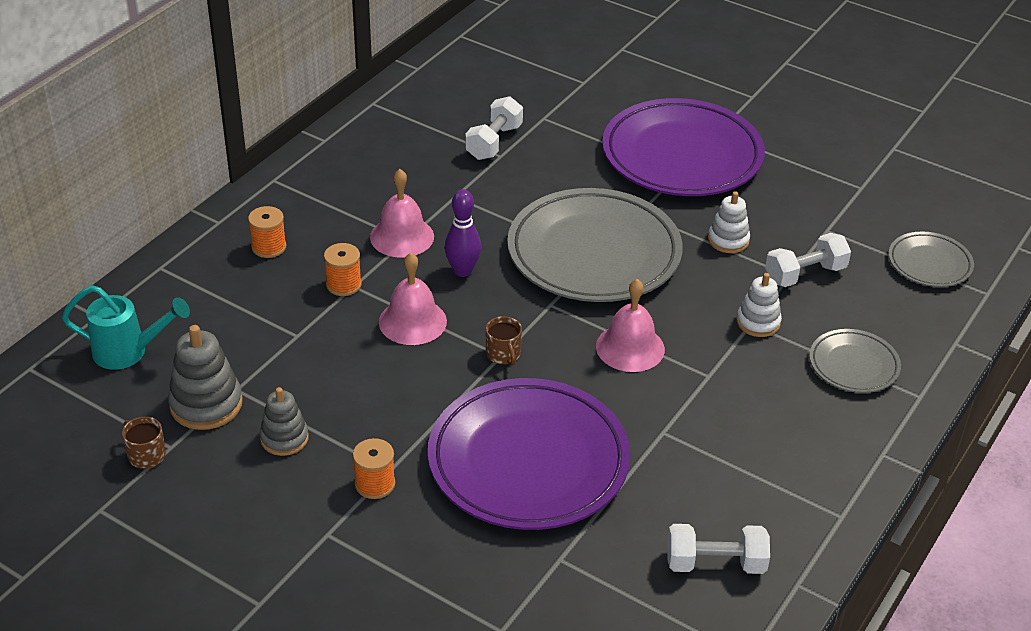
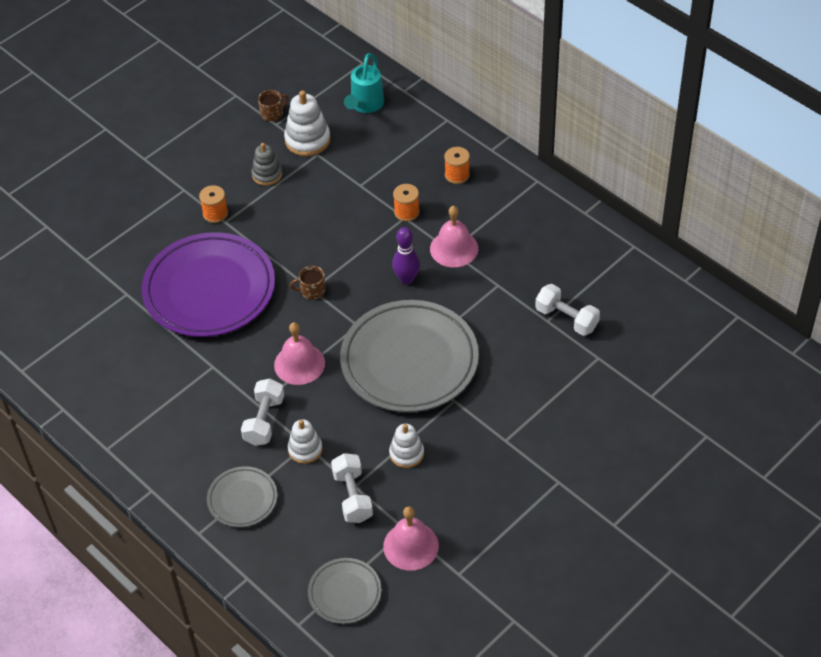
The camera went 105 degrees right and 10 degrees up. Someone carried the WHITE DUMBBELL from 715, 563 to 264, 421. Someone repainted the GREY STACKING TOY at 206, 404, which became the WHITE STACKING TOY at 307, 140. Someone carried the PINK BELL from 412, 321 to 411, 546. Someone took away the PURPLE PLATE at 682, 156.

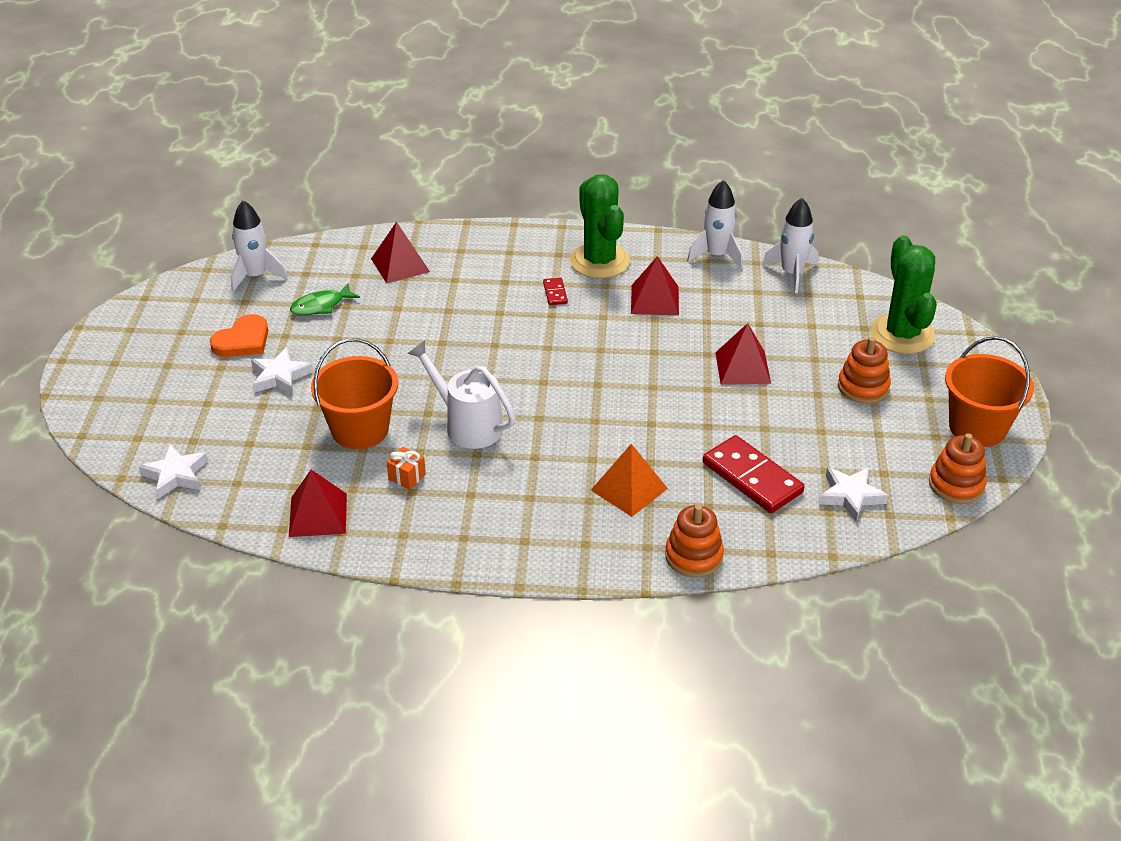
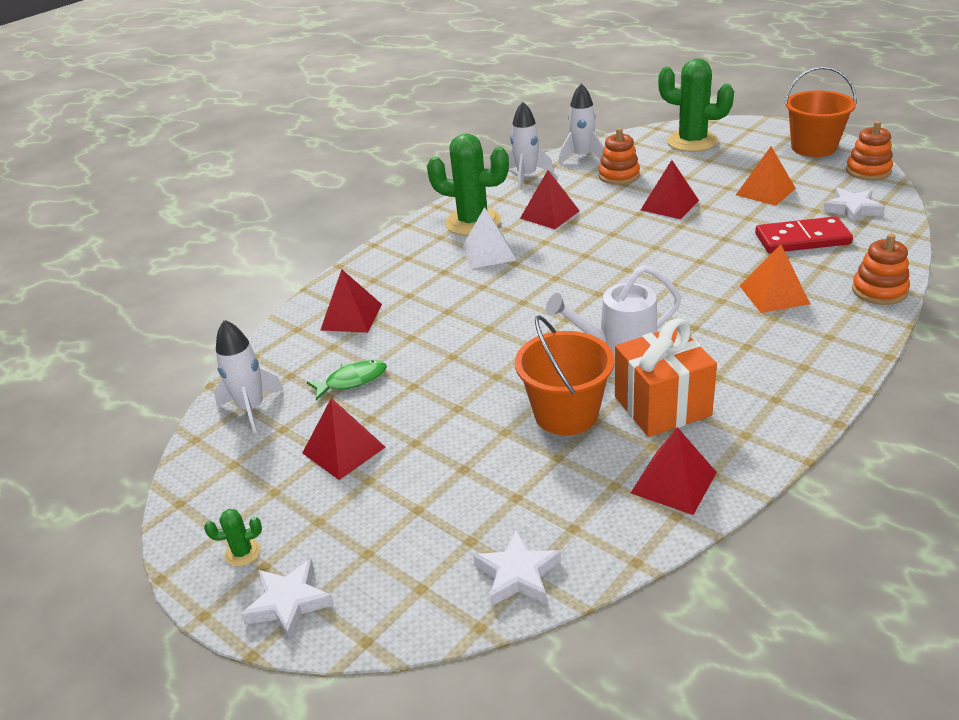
The camera went 50 degrees left and 5 degrees down. Someone put down the GREEN CACTUS at 242, 552. Someone carried the WHITE STAR from 280, 376 to 289, 603. Someone swapped the ORANGE HEART at 243, 340 for the RED PYRAMID at 344, 450. Someone rotated the GREEN FISH at 321, 306 by 120 degrees counterclockwise. Someone swapped the RED DOMINO at 555, 293 for the WHITE PYRAMID at 488, 253. Someone carried the ORANGE STACKING TOY from 863, 387 to 619, 175. Someone scaled the ORANGE GIFT at 407, 477 by 2.41. Someone put down the ORANGE PYRAMID at 765, 191.

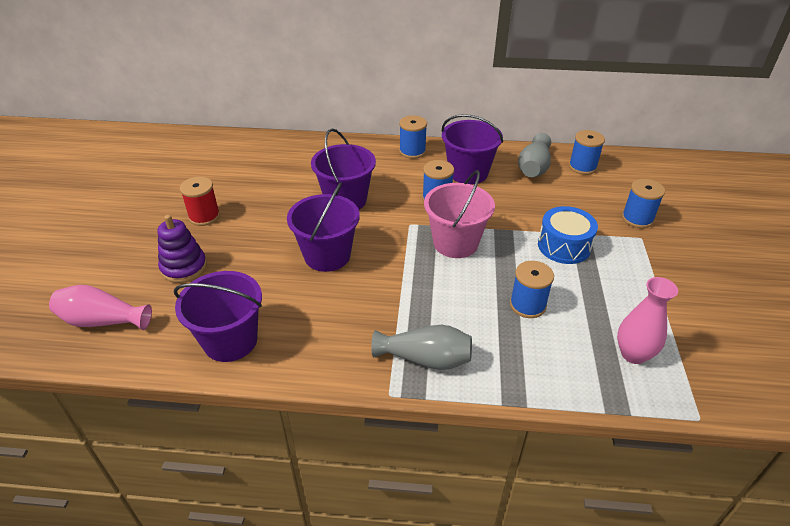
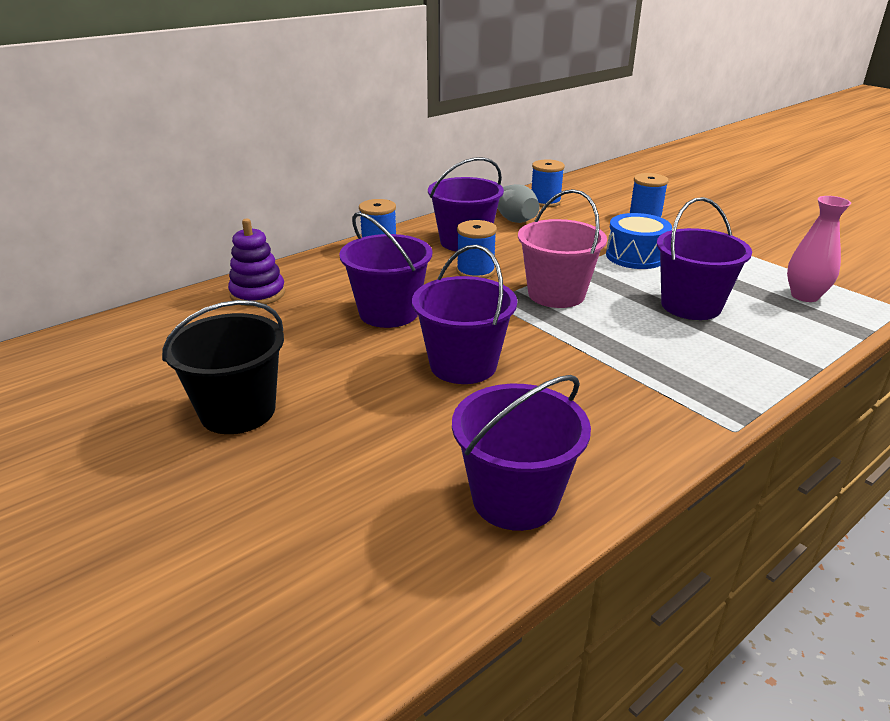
The camera went 45 degrees left and 10 degrees down. Someone swapped the RED SPOOL at 204, 216 for the BLACK BUCKET at 238, 411. Someone carried the PURPLE STACKING TOY from 184, 267 to 258, 294. Someone swapped the BLUE SPOOL at 527, 305 for the PURPLE BUCKET at 691, 305. Someone took away the PINK VASE at 102, 321. Someone took away the GREY VASE at 426, 359.

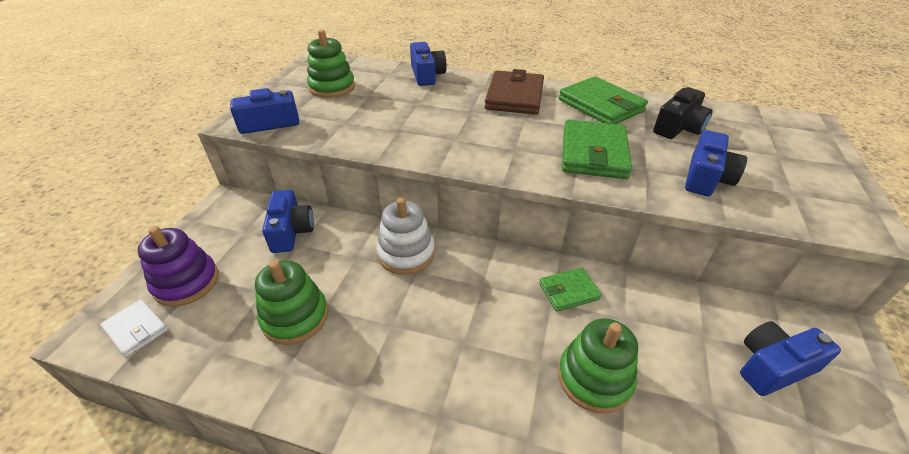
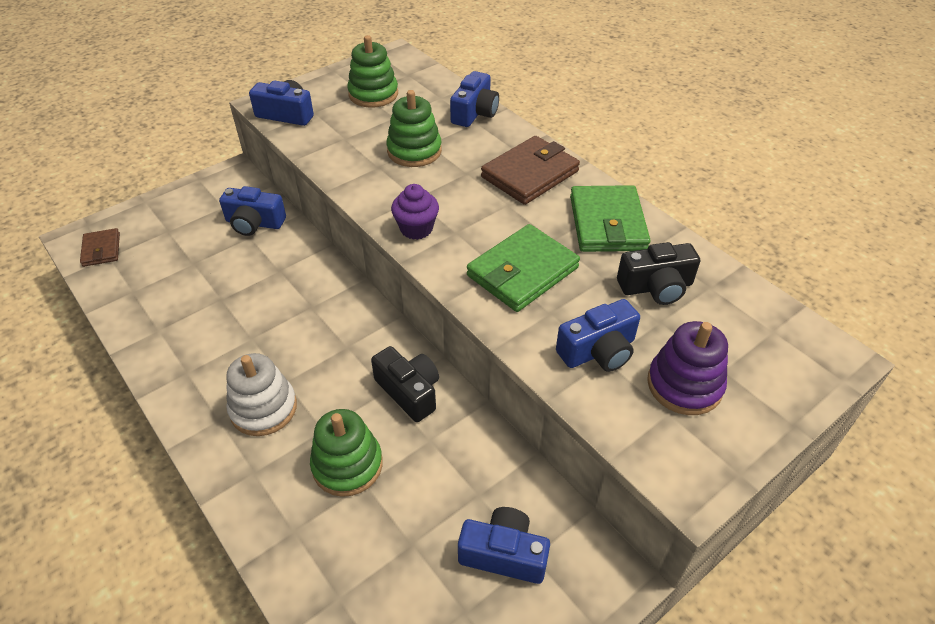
The camera went 35 degrees right and 5 degrees up. Someone repainted the WHITE WALLET at 136, 329, which became the BROWN WALLET at 101, 250. Someone rotated the BLUE CAMERA at 291, 231 by 75 degrees clockwise. Someone carried the WHITE STACKING TOY from 406, 253 to 263, 408. Someone swapped the GREEN WALLET at 568, 291 for the BLACK CAMERA at 409, 391. Someone carried the GREEN STACKING TOY from 295, 317 to 414, 151. Someone put down the PURPLE CUPCAKE at 416, 229. Someone carried the PURPLE STACKING TOY from 186, 282 to 684, 385.

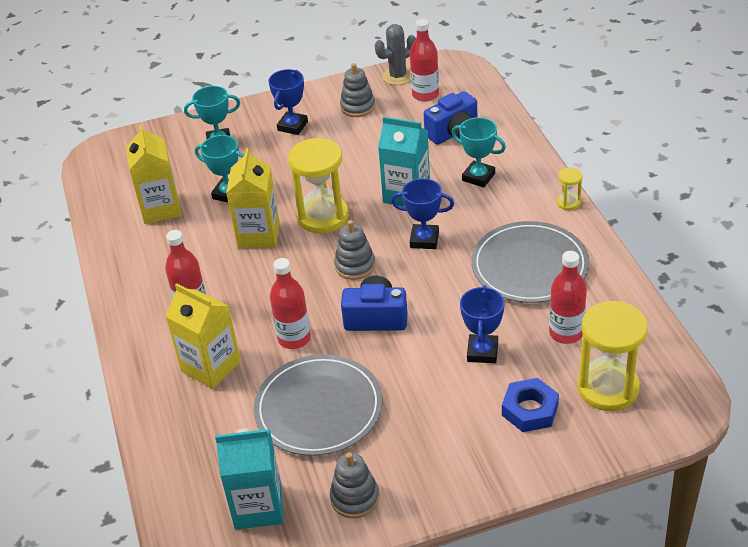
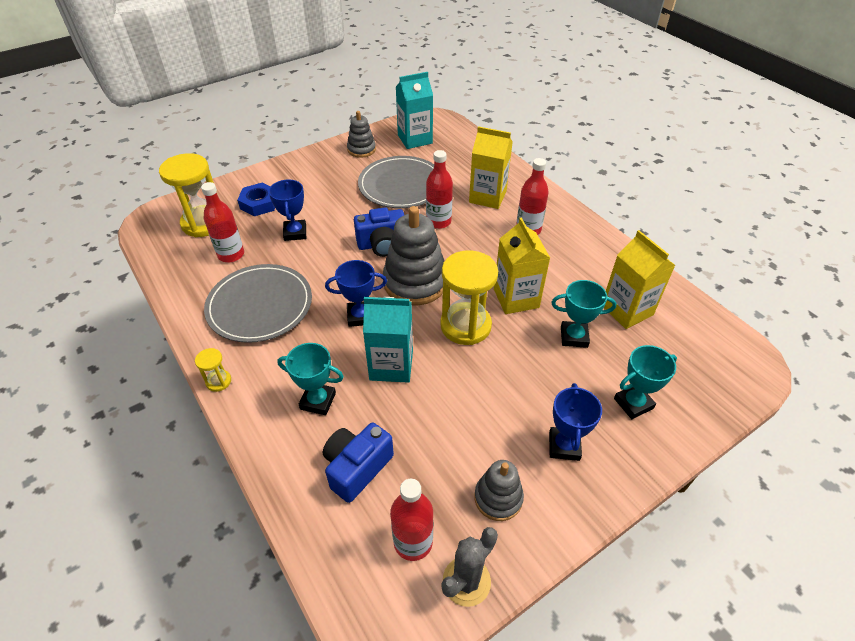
The camera went 160 degrees right and 5 degrees up. Someone scaled the GREY STACKING TOY at 355, 266 by 1.77.

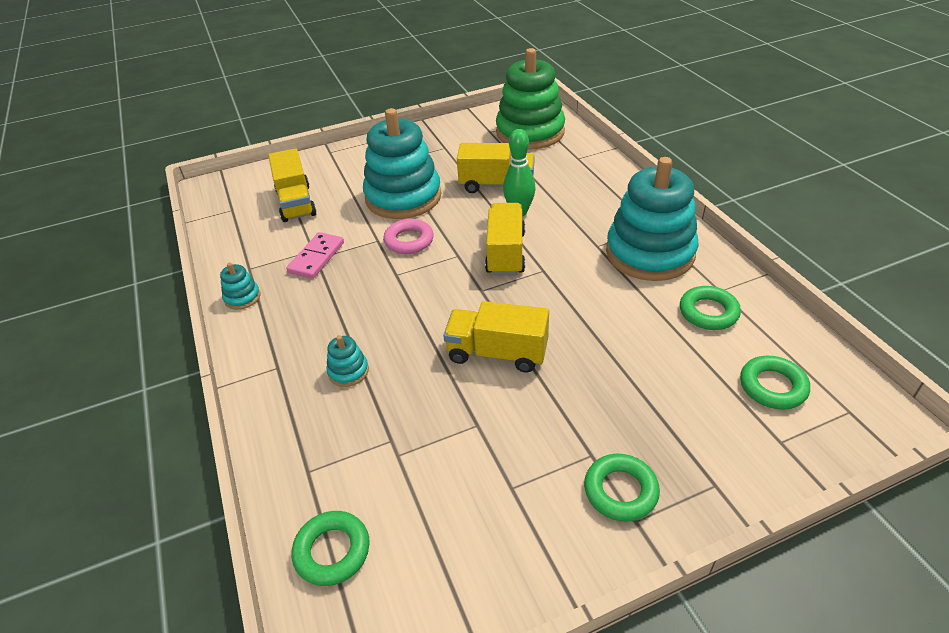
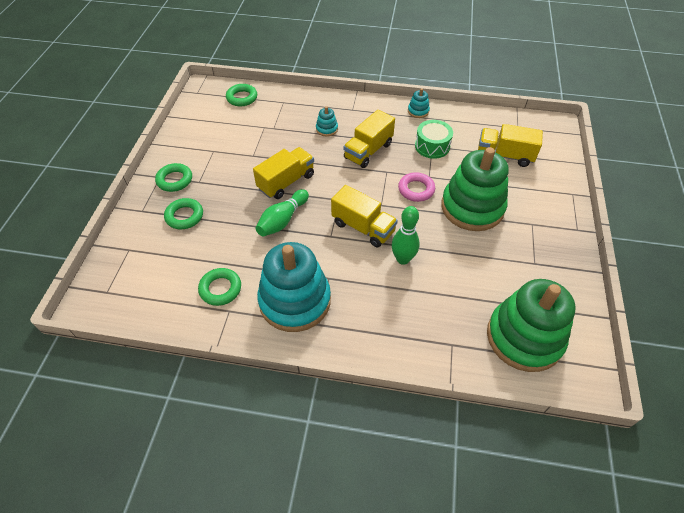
The camera went 120 degrees right and 10 degrees up. Someone carried the GREEN RING from 772, 386 to 184, 216. Someone put down the GREEN BOWLING PIN at 282, 220. Someone carried the YELLOW TRUCK from 496, 185 to 368, 151. Someone swapped the PINK DOMINO at 316, 257 for the GREEN DRUM at 432, 146. Someone repainted the TURQUOISE STACKING TOY at 403, 197, which became the GREEN STACKING TOY at 472, 207.

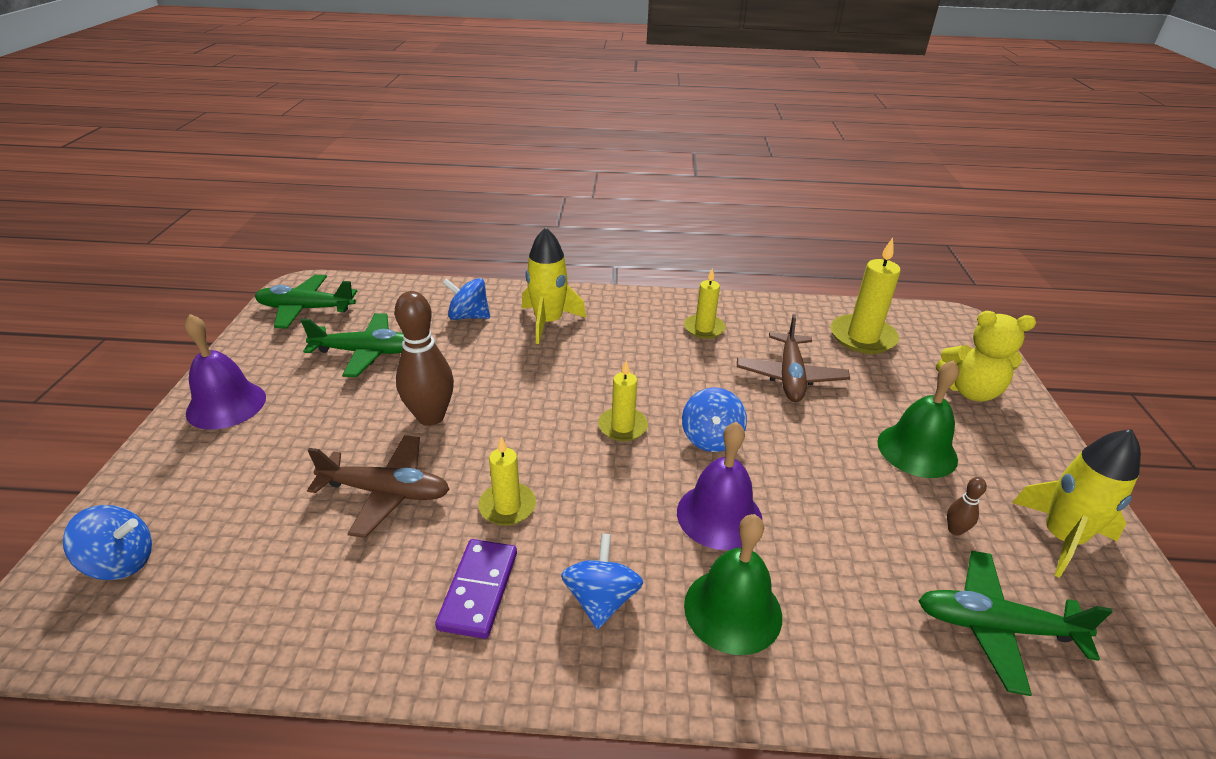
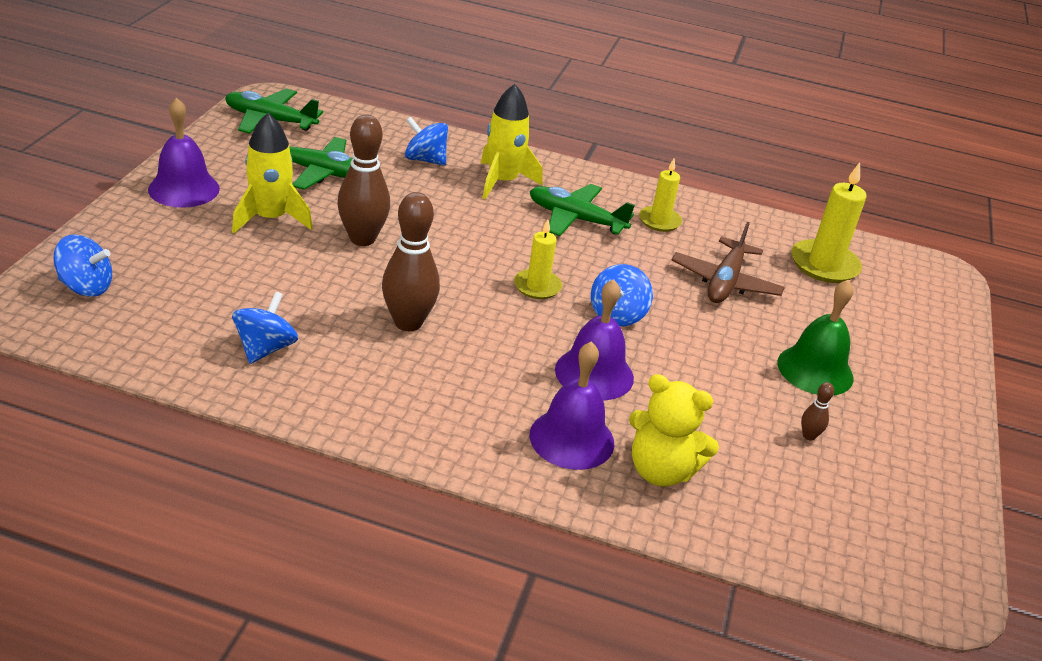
The camera went 10 degrees right and 0 degrees up. Someone carried the YELLOW ROCKET from 1061, 538 to 271, 218. Someone carried the BLUE SPINNING TOP from 601, 599 to 265, 348. Someone swapped the YELLOW CANDLE at 507, 506 for the BROWN BOWLING PIN at 408, 323. Someone carried the GREEN PLANE from 995, 627 to 575, 219. Someone repainted the GREEN BELL at 733, 610, which became the PURPLE BELL at 572, 439. Someone carried the YELLOW TEDDY BEAR from 970, 391 to 661, 471. Someone took away the BROWN PLANE at 386, 492. Someone took away the PURPLE DOMINO at 478, 590.

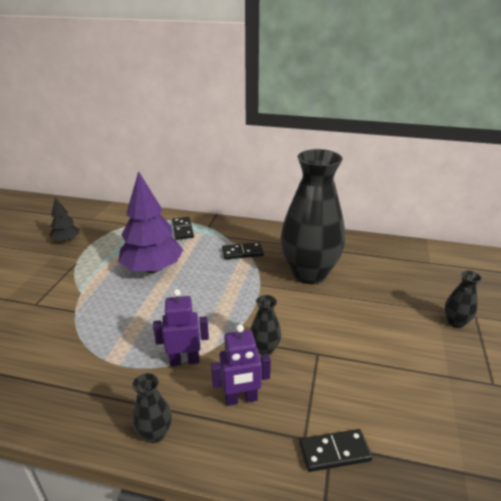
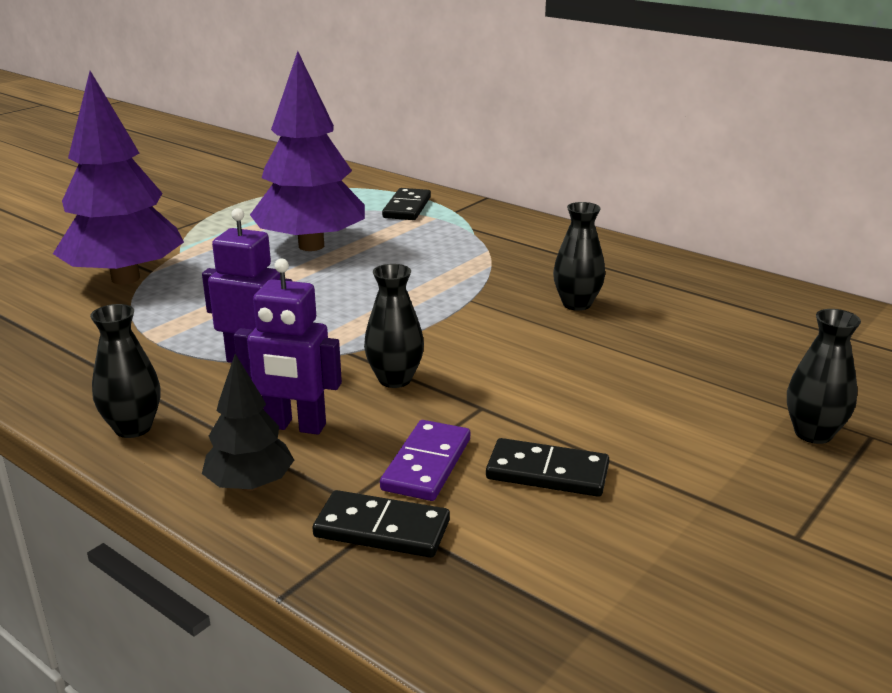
The camera went 25 degrees right and 5 degrees down. Someone put down the PURPLE TREE at 125, 278. Someone carried the BLACK TREE from 66, 240 to 250, 484. Someone put down the PURPLE DOMINO at 426, 464. Someone carried the BLACK DOMINO from 242, 252 to 547, 472. Someone scaled the BLACK VASE at 309, 273 by 0.41.

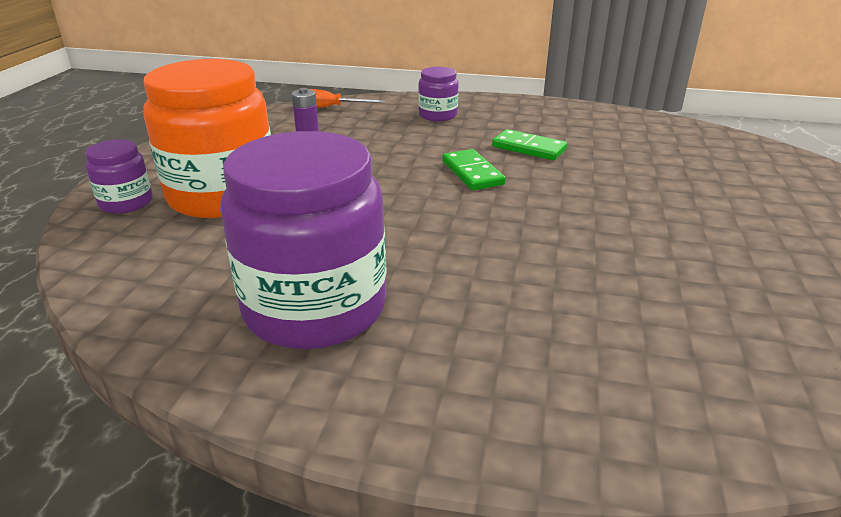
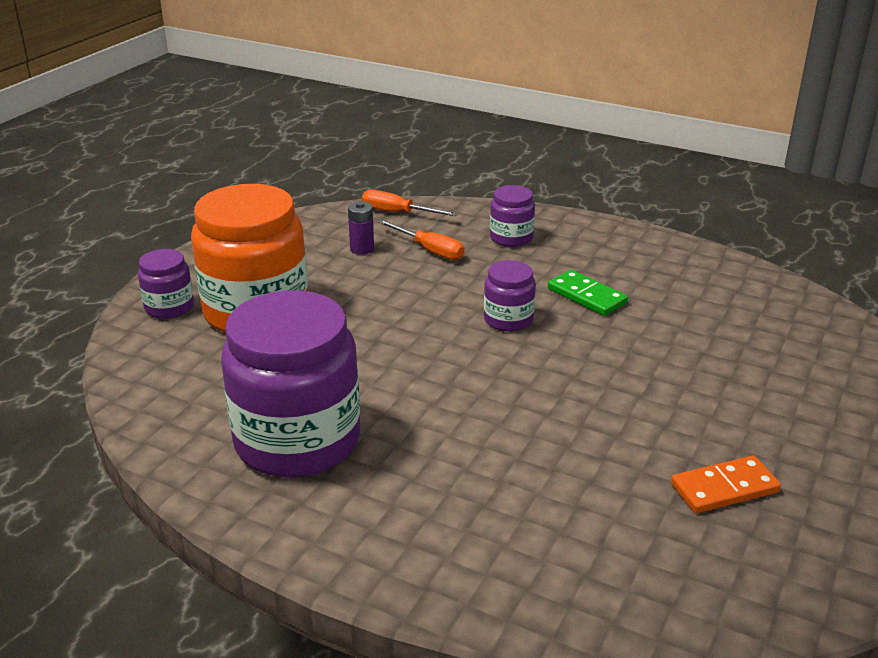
The camera went 15 degrees right and 0 degrees up. Someone put down the ORANGE SCREWDRIVER at 430, 250. Someone swapped the GREEN DOMINO at 472, 173 for the PURPLE JAR at 508, 319. Someone put down the ORANGE DOMINO at 724, 488.

